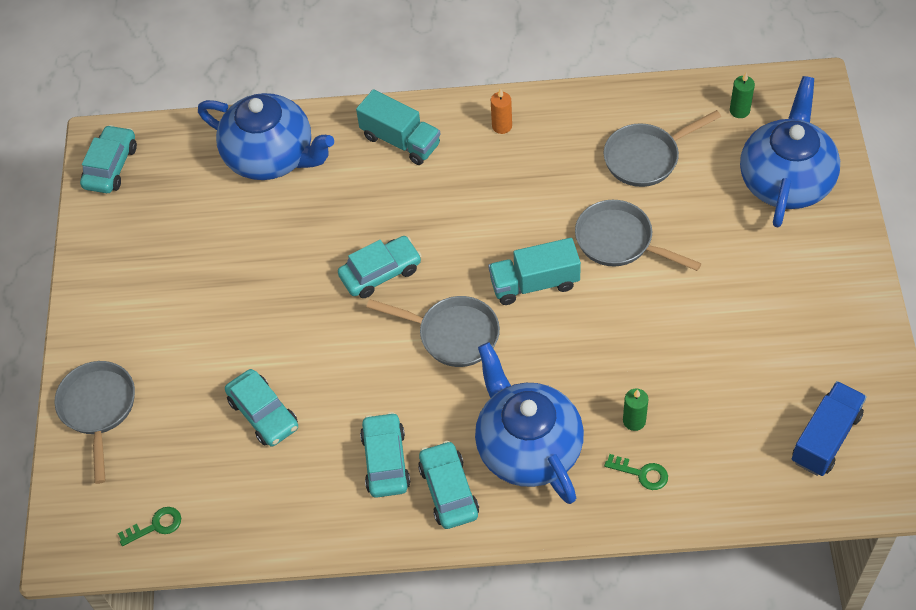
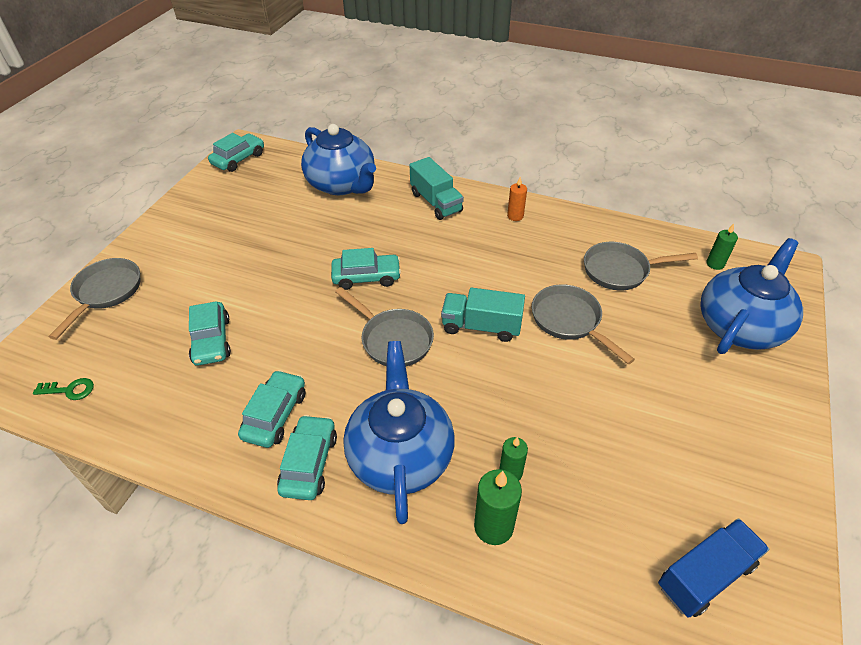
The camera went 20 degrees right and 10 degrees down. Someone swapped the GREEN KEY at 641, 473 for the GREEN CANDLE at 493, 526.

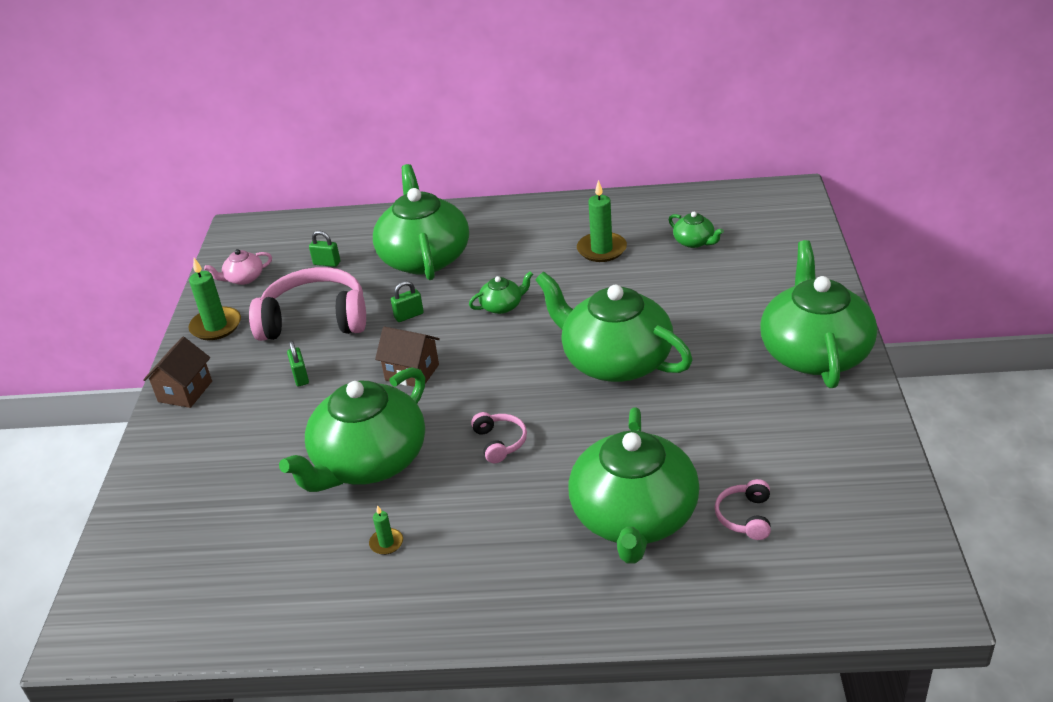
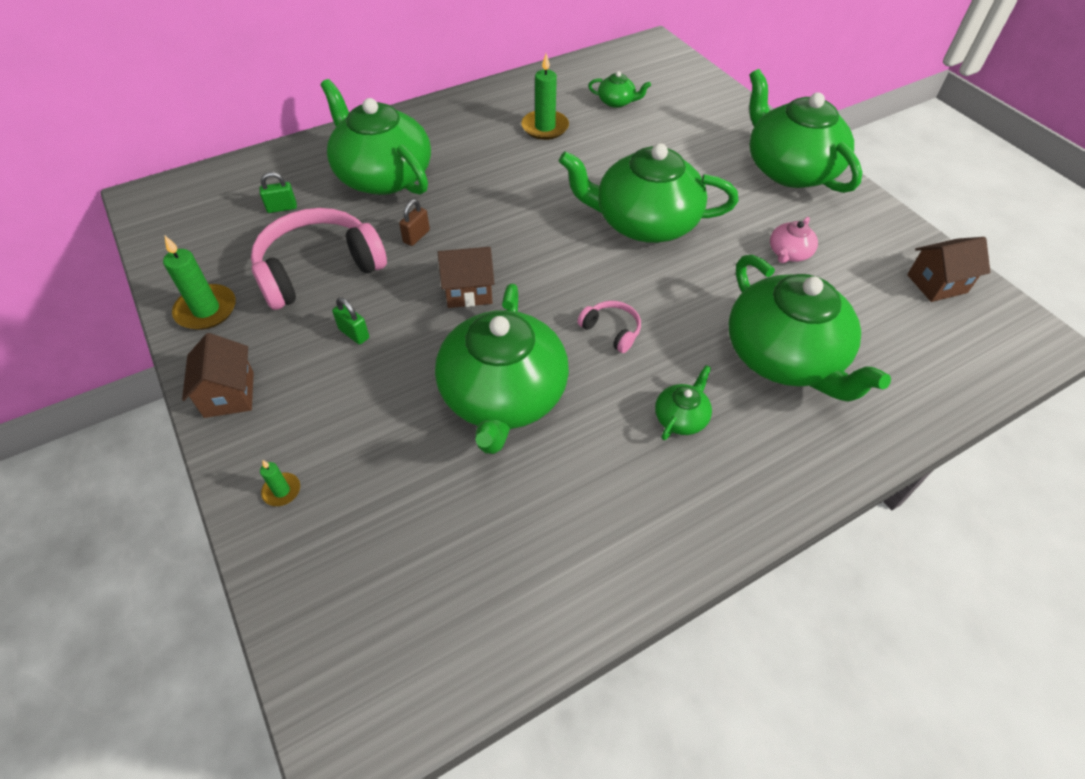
The camera went 35 degrees left and 15 degrees up. Someone carried the GREEN CANDLE from 386, 543 to 282, 491. Someone repainted the GREEN PADLOCK at 409, 315, which became the BROWN PADLOCK at 416, 236. Someone carried the GREEN TEAPOT from 502, 306 to 681, 417. Someone carried the PINK TEAPOT from 243, 278 to 789, 253. Someone put down the BROWN HOUSE at 937, 284. Someone took away the PINK HEADPHONES at 745, 517.

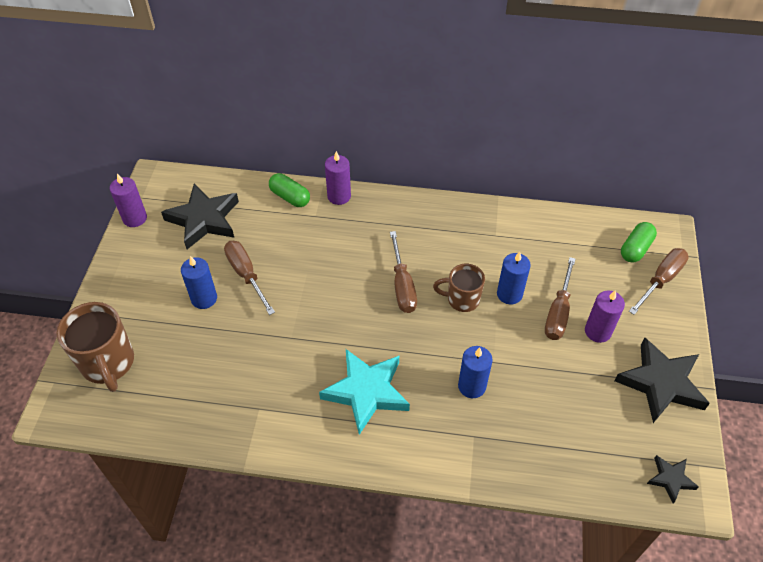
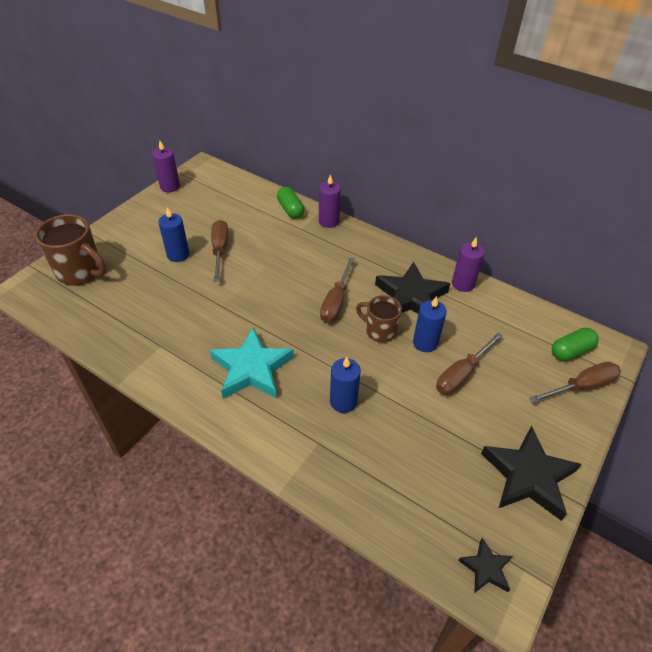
The camera went 25 degrees right and 5 degrees down. Someone rotated the BROWN MUG at 108, 363 by 60 degrees counterclockwise. Someone carried the BLACK STAR from 204, 219 to 411, 297. Someone carried the PURPLE CANDLE from 597, 331 to 463, 284.

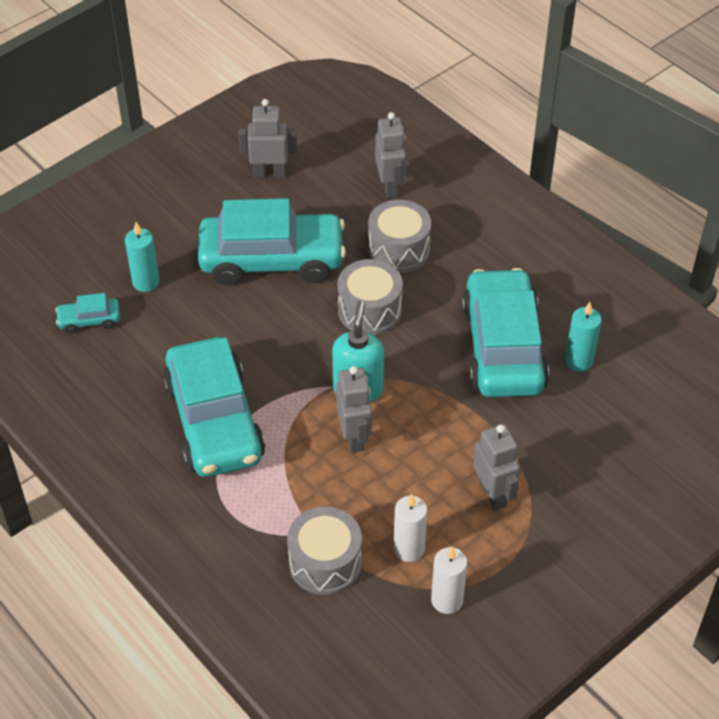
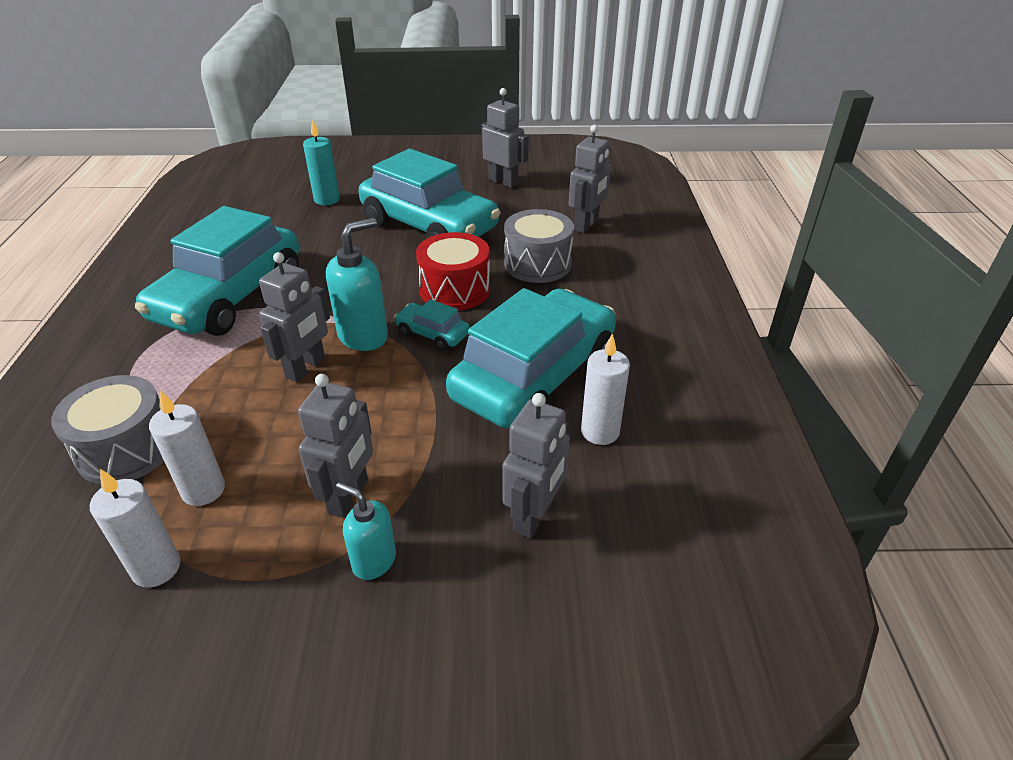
The camera went 40 degrees right and 10 degrees down. Someone put down the TURQUOISE SOAP DISPENSER at 373, 561. Someone carried the TURQUOISE CAR from 89, 320 to 432, 334. Someone repainted the GREY DRUM at 369, 310, which became the RED DRUM at 455, 290. Someone put down the GREY ROBOT at 535, 516. Someone repainted the TURQUOISE CANDLE at 578, 361, which became the WHITE CANDLE at 600, 432.

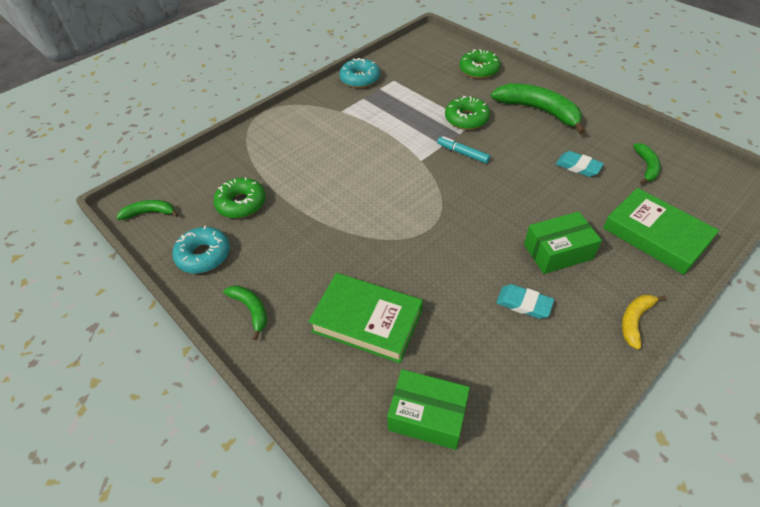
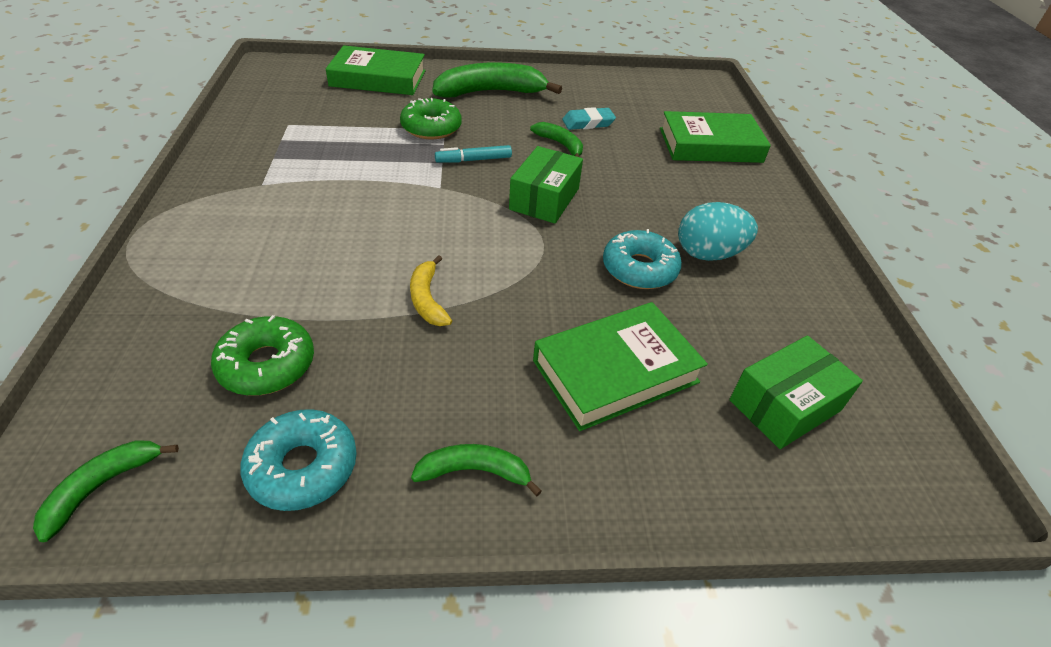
The camera went 55 degrees left and 5 degrees down. Someone swapped the GREEN DONUT at 479, 70 for the GREEN BOOK at 378, 78. Someone carried the YELLOW BANANA from 635, 321 to 428, 299. Someone carried the GREEN BOX from 557, 251 to 544, 199. Someone carried the GREEN BANANA from 646, 167 to 560, 145. Someone carried the TURQUOISE DONUT from 360, 79 to 639, 269. Someone swapped the TURQUOISE ERASER at 524, 304 for the TURQUOISE EGG at 708, 254.

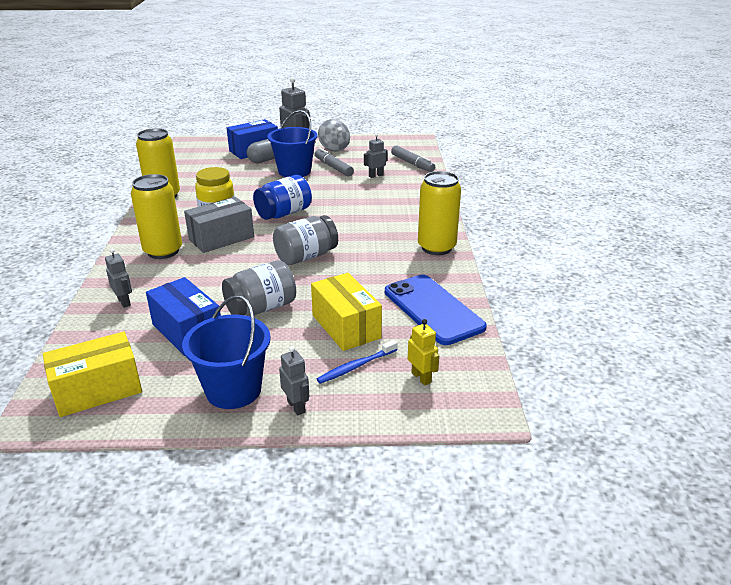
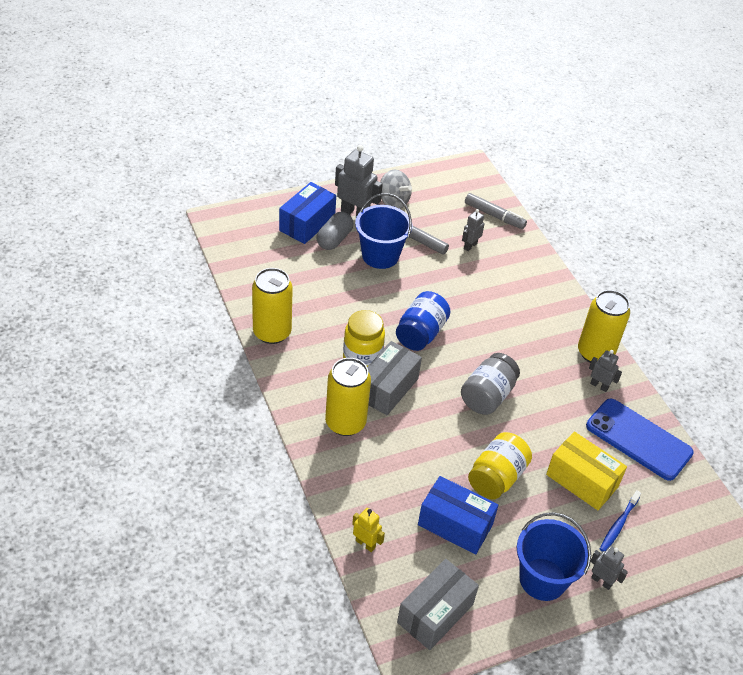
The camera went 25 degrees left and 15 degrees up. Someone carried the YELLOW ROBOT from 421, 377 to 365, 544. Someone repainted the YELLOW BOX at 98, 390, which became the GREY BOX at 435, 613. Someone repainted the GREY JAR at 261, 308, which became the YELLOW JAR at 496, 477. Someone carried the GREY ROBOT from 124, 302 to 599, 386.

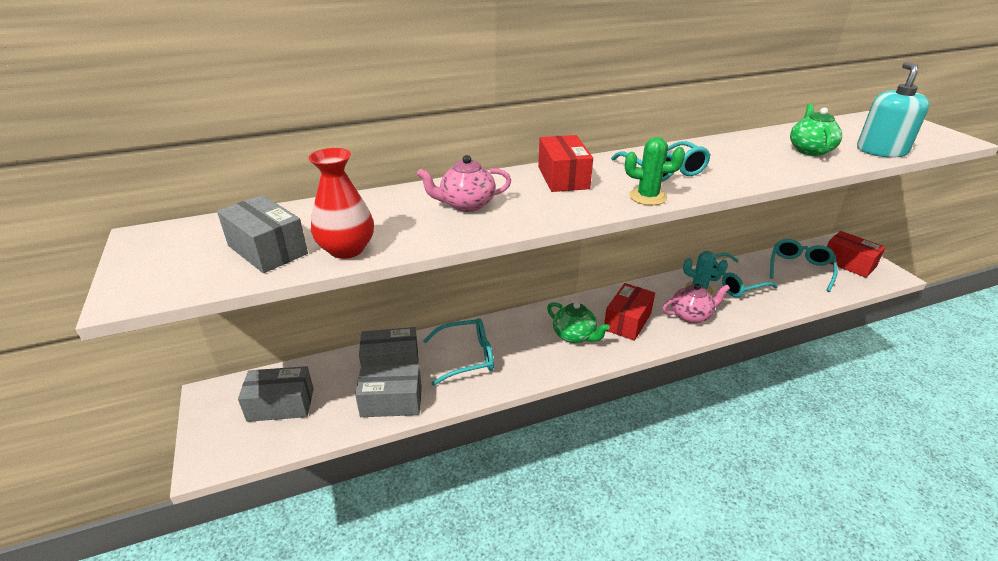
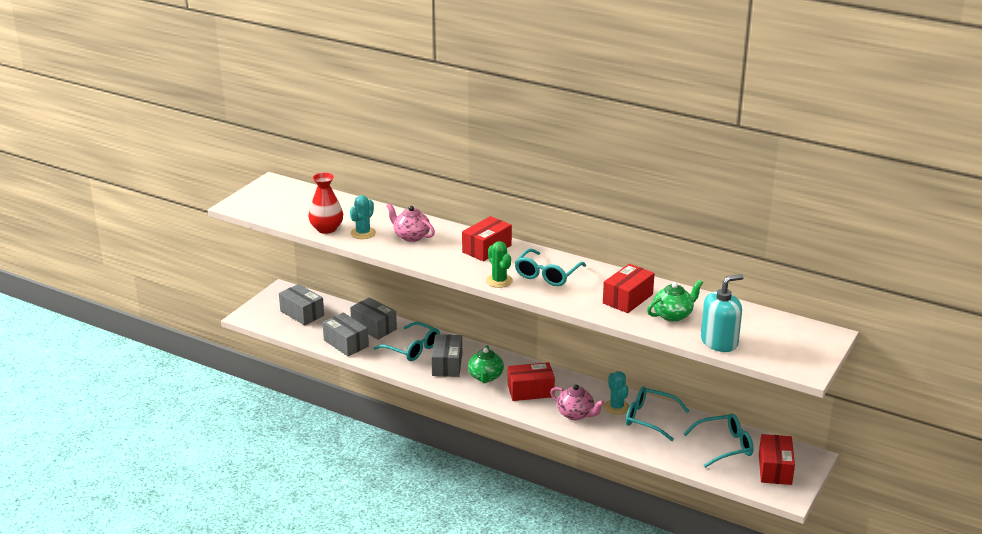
The camera went 50 degrees right and 5 degrees down. Someone put down the TURQUOISE CACTUS at 363, 233. Someone carried the GREY BOX from 267, 250 to 447, 364. Someone put down the RED BOX at 628, 299.

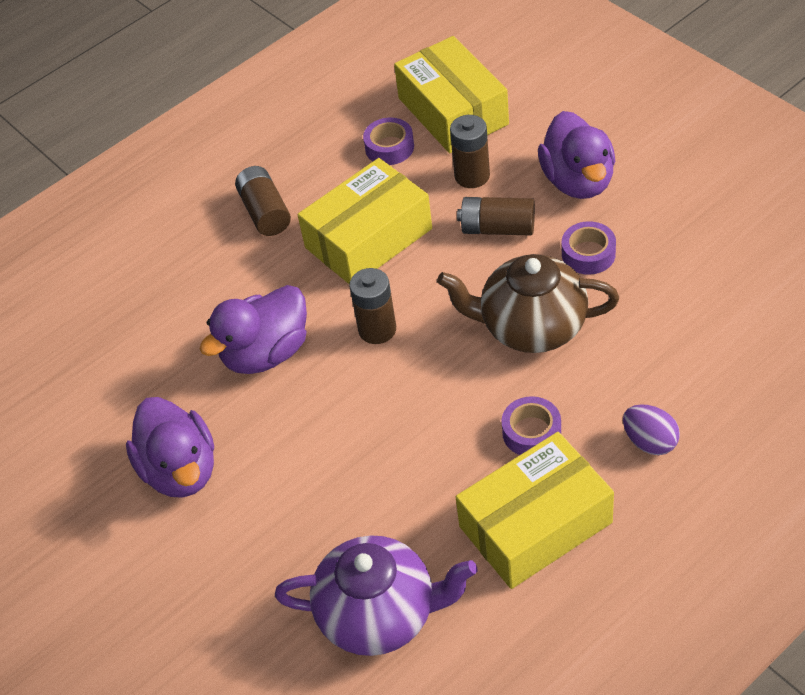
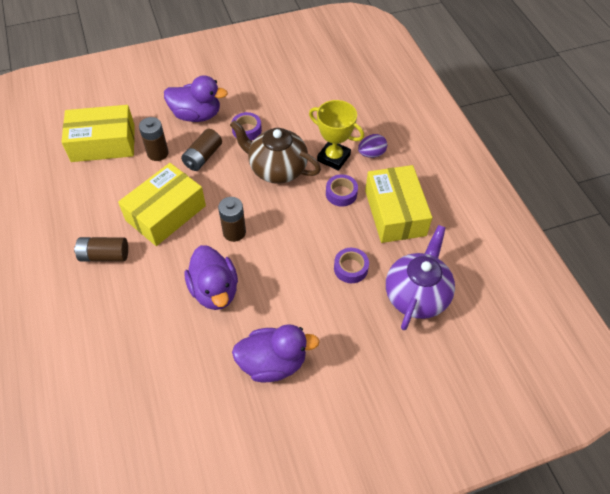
The camera went 75 degrees left and 5 degrees up. Someone rotated the YELLOW BOX at 368, 238 by 60 degrees clockwise. Someone rotated the BROWN TEAPOT at 531, 326 by 90 degrees clockwise. Someone put down the YELLOW TROPHY at 333, 158. Someone carried the PURPLE TAPE from 389, 147 to 350, 268.

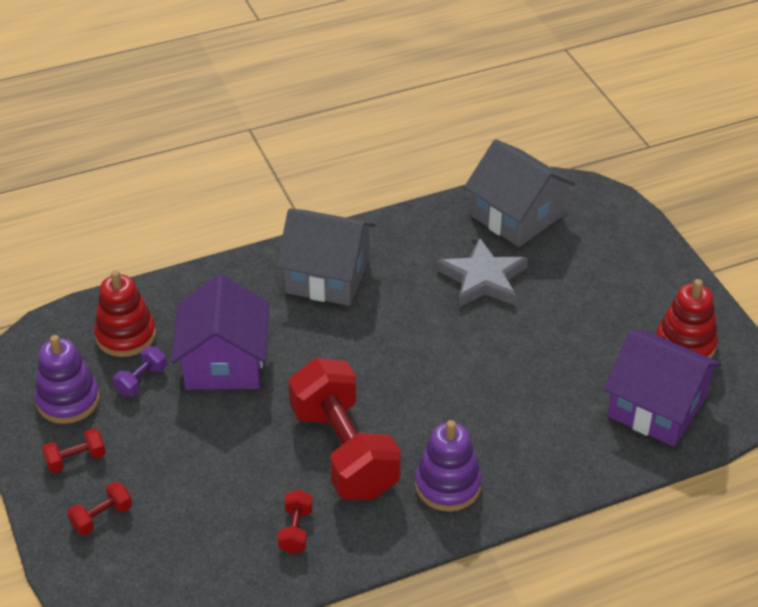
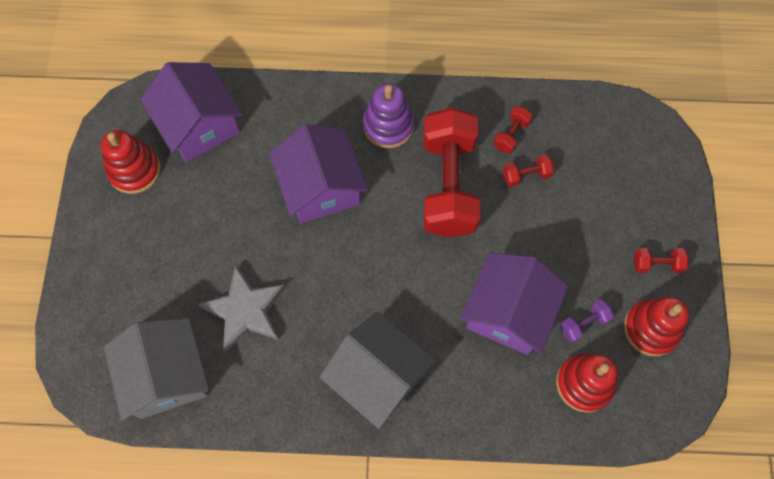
The camera went 155 degrees left and 25 degrees up. Someone put down the PURPLE HOUSE at 321, 187. Someone carried the RED DUMBBELL from 102, 517 to 526, 175. Someone repainted the PURPLE STACKING TOY at 68, 400, which became the RED STACKING TOY at 651, 329.

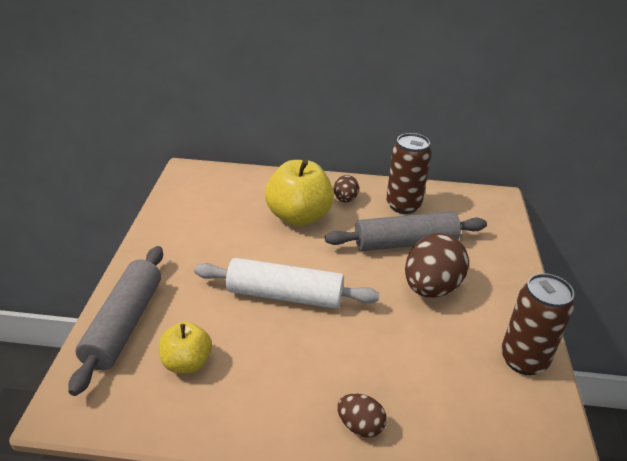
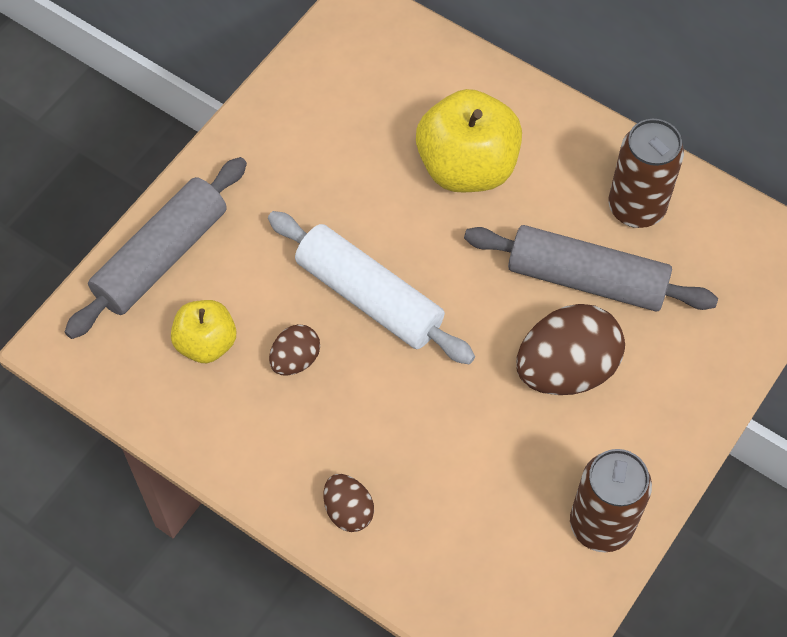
The camera went 30 degrees right and 25 degrees up. Someone carried the BROWN EGG from 345, 199 to 295, 360.

